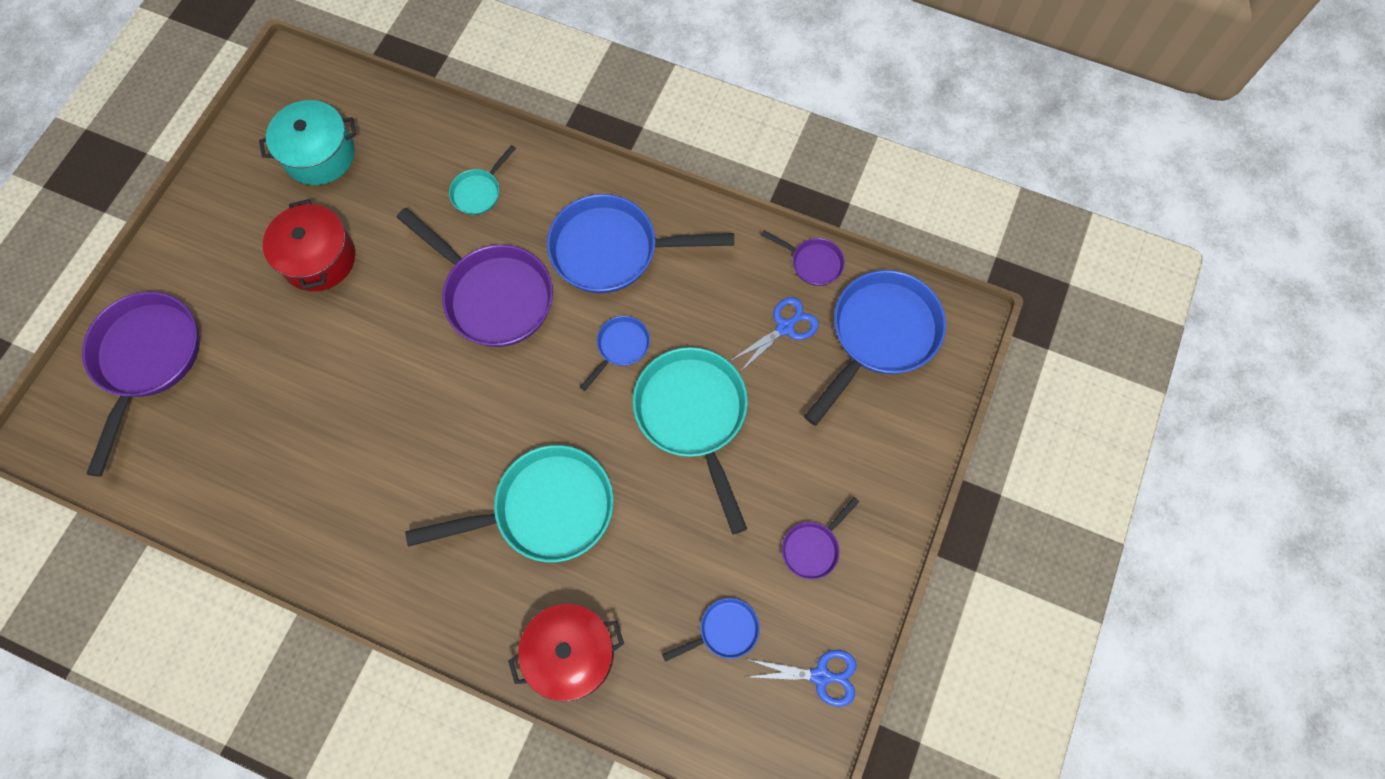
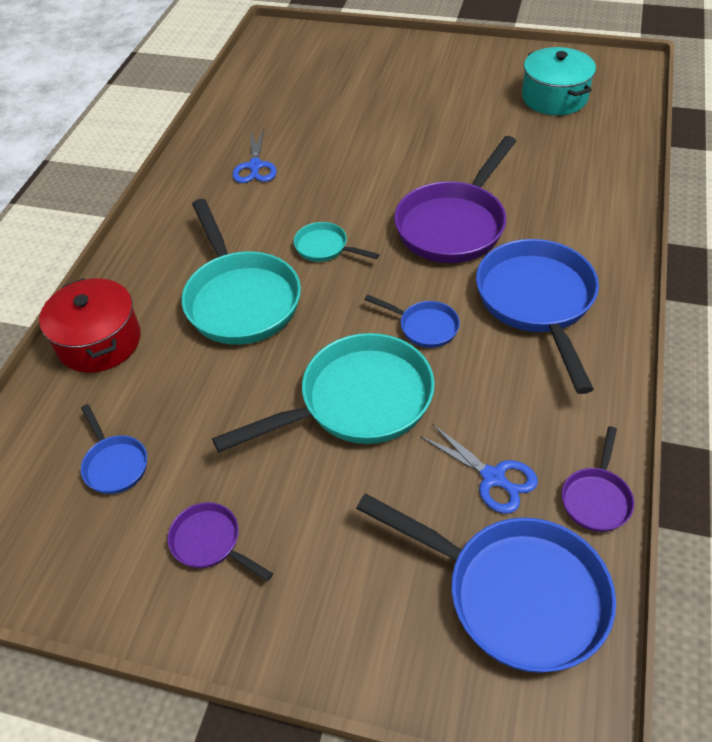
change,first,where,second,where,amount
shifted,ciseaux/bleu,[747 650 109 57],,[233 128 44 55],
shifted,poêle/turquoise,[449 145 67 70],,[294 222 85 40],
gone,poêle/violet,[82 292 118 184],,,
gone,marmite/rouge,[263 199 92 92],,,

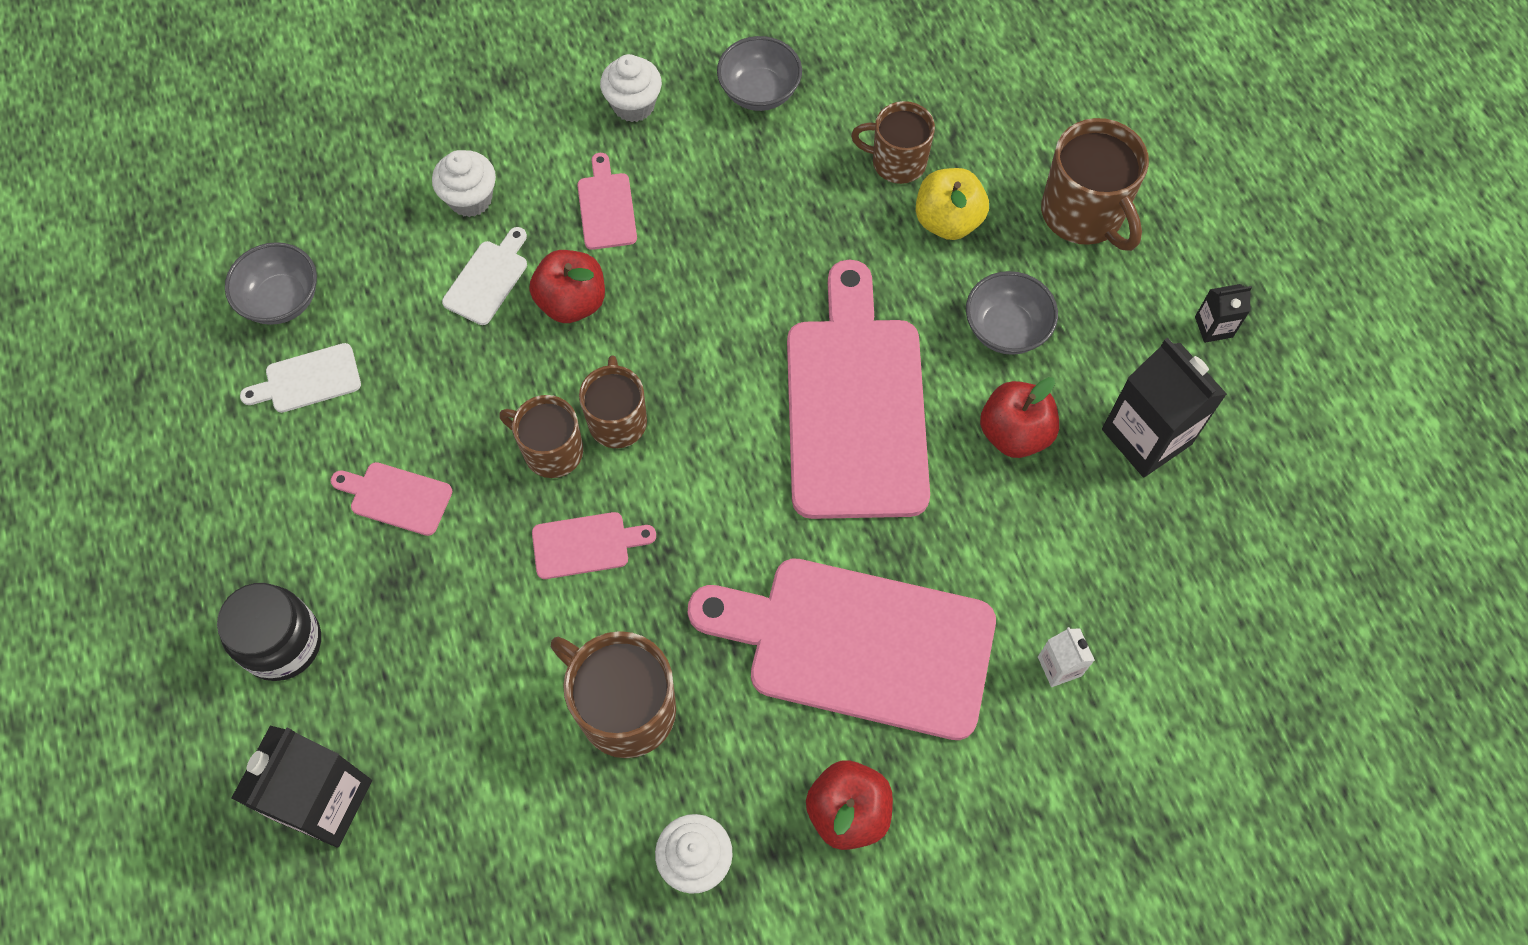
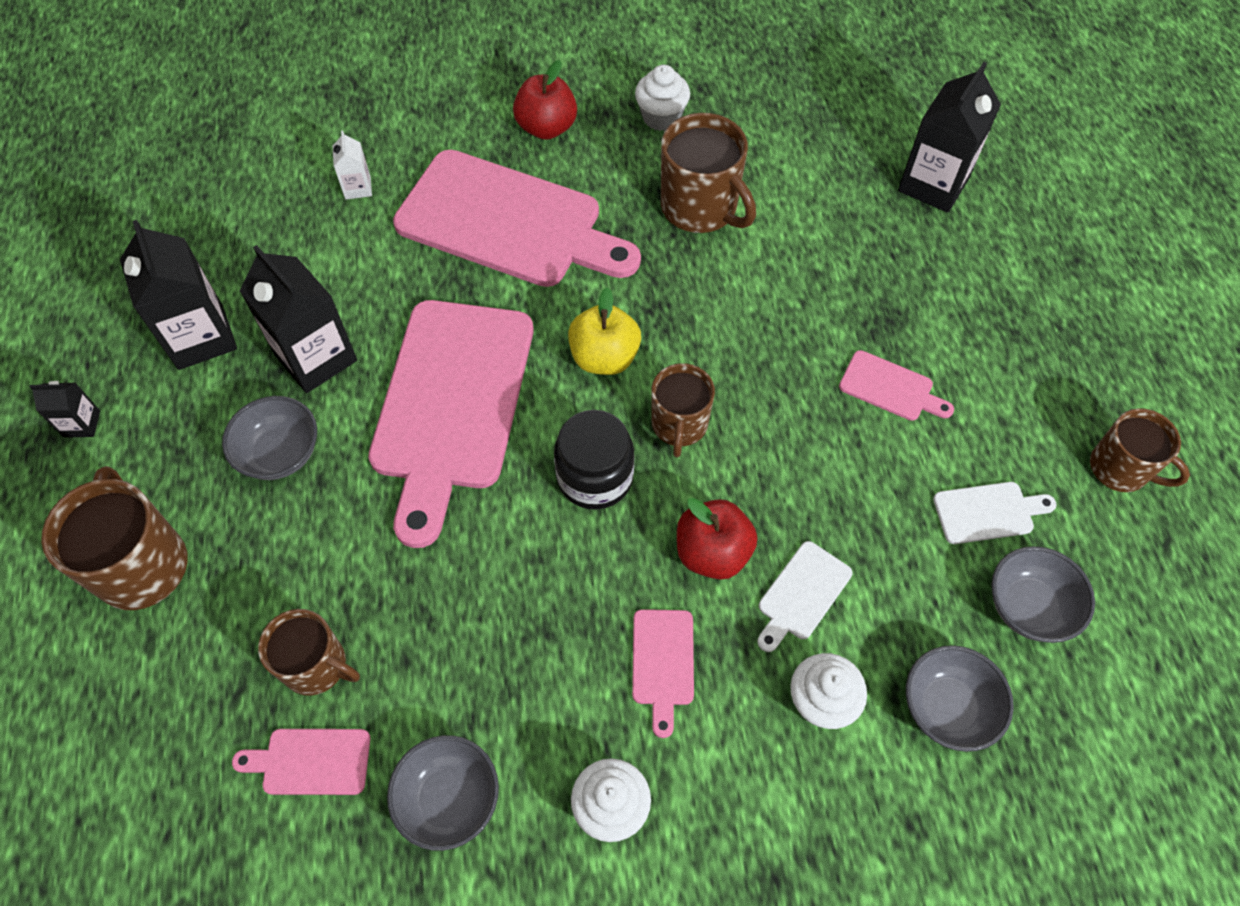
change,first,where,second,where,amount
shifted,planche à découper/rose,[532 512 124 67],,[232 729 138 66],
swapped,pomme/rouge,[980 377 79 81],brique de lait/noir,[240 245 117 148],
shifted,bocal/noir,[217 583 104 98],,[554 410 80 100],
shifted,pomme/jaune,[916 168 73 72],,[568 287 73 88],
new,,,bol/gris,[906 645 108 107],
shifted,tasse/marron,[499 395 84 83],,[1090 408 100 84],

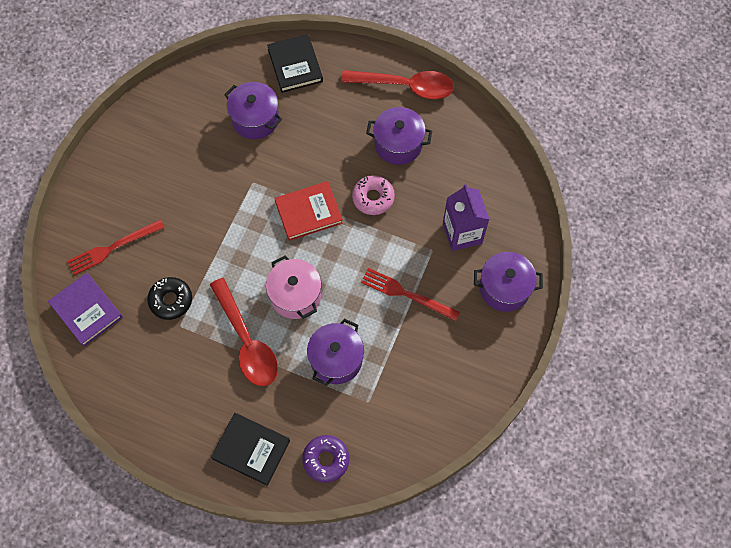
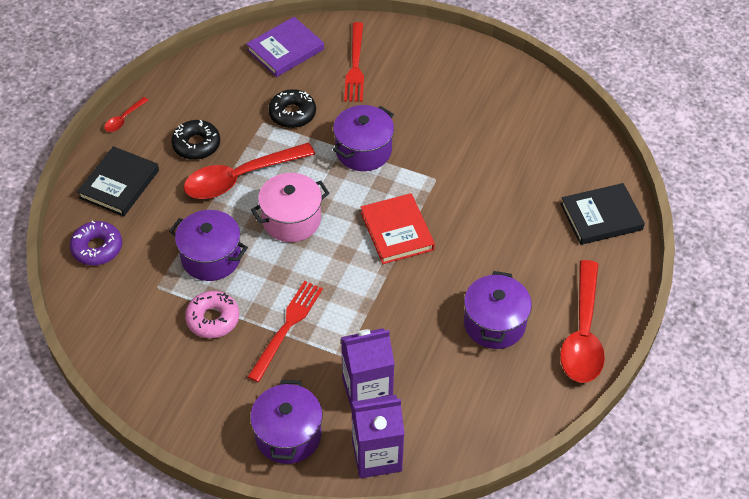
change,first,where,second,where,amount
new,,,cuillère/rouge,[104 97 44 35],
new,,,beignet/noir,[171 120 49 40],
shifted,beignet/rose,[352 175 43 40],,[185 291 54 47],
shifted,marmite/violet,[224 82 58 57],,[333 105 61 66],
rotated,fourchette/rouge,[67 219 98 56],,[344 22 20 80],150 degrees counterclockwise
new,,,brique de lait/violet,[352 395 52 83],

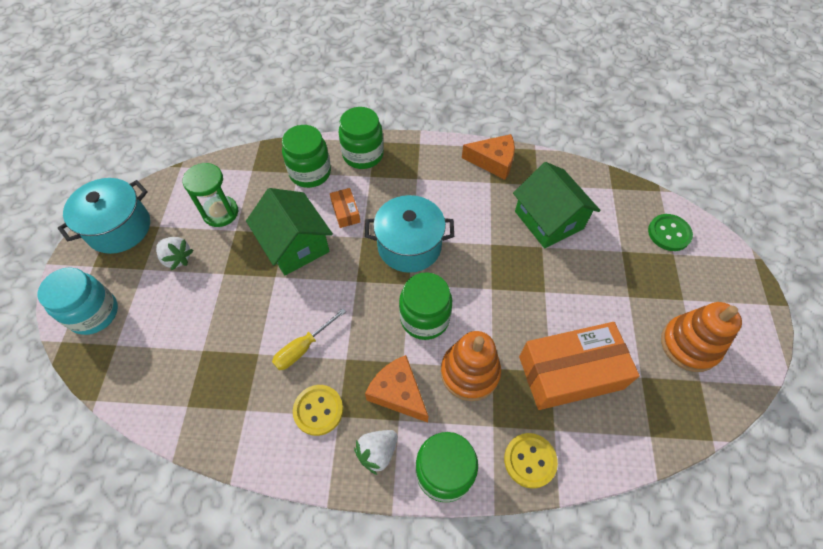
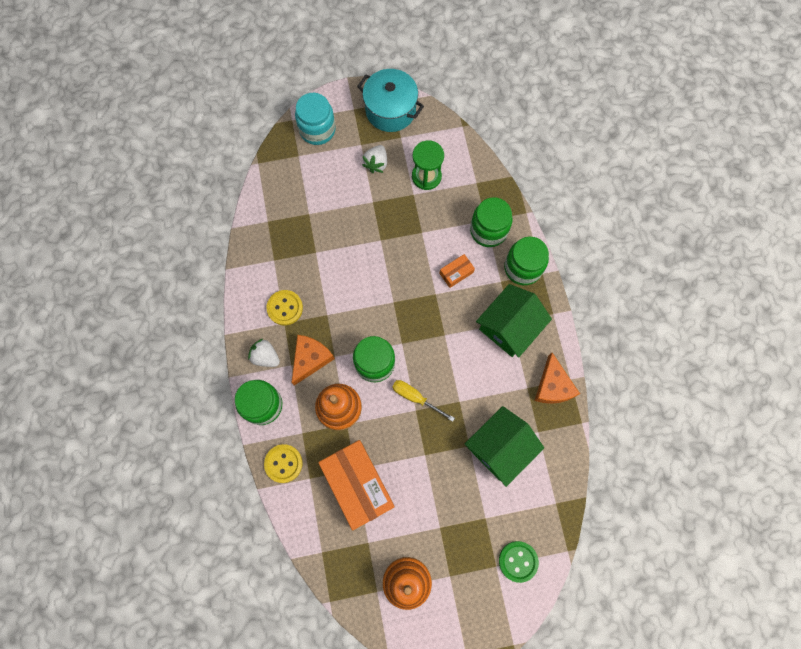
change,first,where,second,where,amount
shifted,tournevis/jaune,[272 308 74 62],,[392 380 63 42],
shifted,maison/vert,[246 188 87 87],,[476 284 76 73],
gone,marmite/turquoise,[365 195 89 78],,,

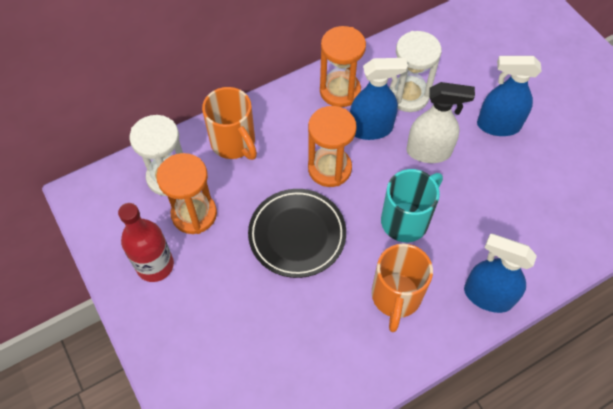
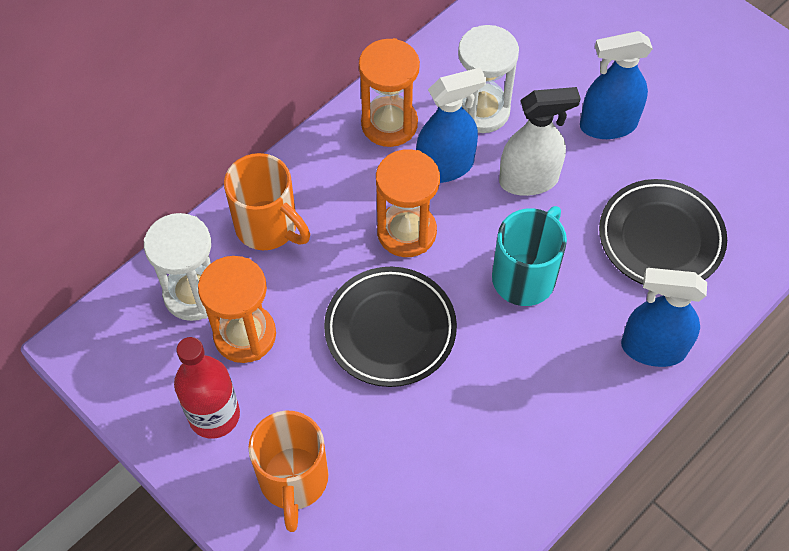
change,first,where,second,where,amount
shifted,tasse/orange,[372 243 61 89],,[248 411 80 121],
new,,,assiette/noir,[599 179 128 106],

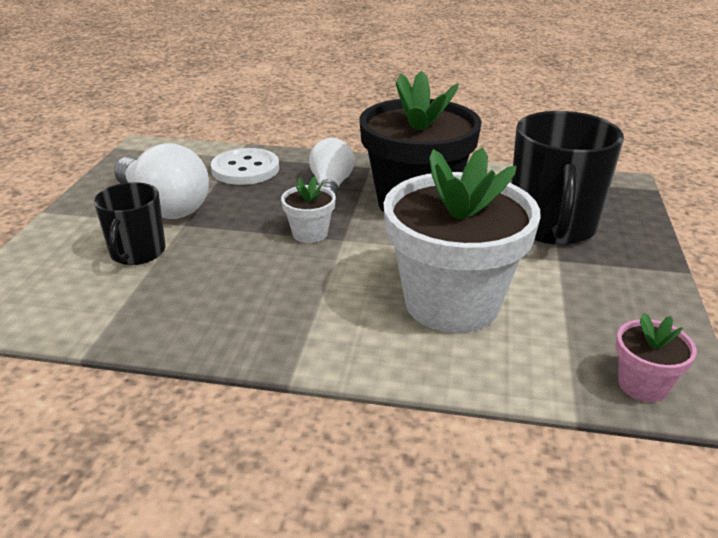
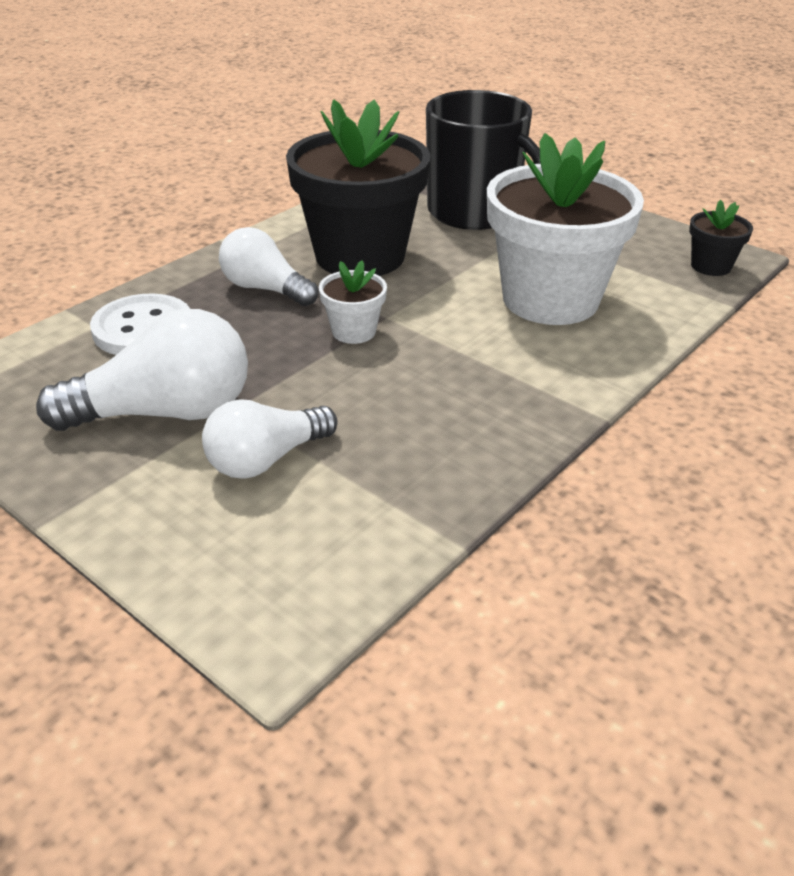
change,first,where,second,where,amount
swapped,tasse/noir,[94 182 72 83],ampoule/blanc,[202 399 135 80],
repainted,pot de fleurs/rose,[616 313 81 89],pot de fleurs/noir,[689 200 64 76],

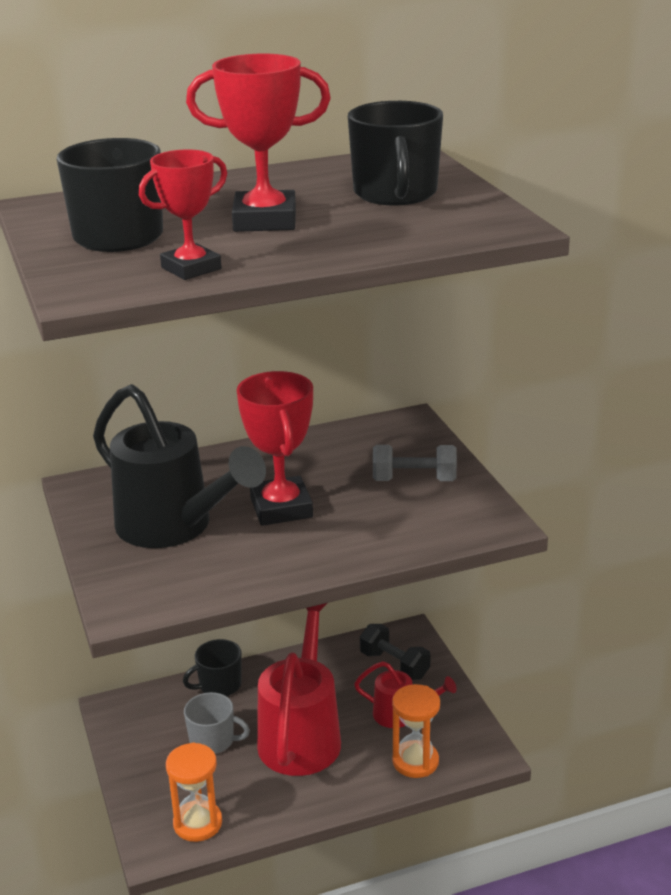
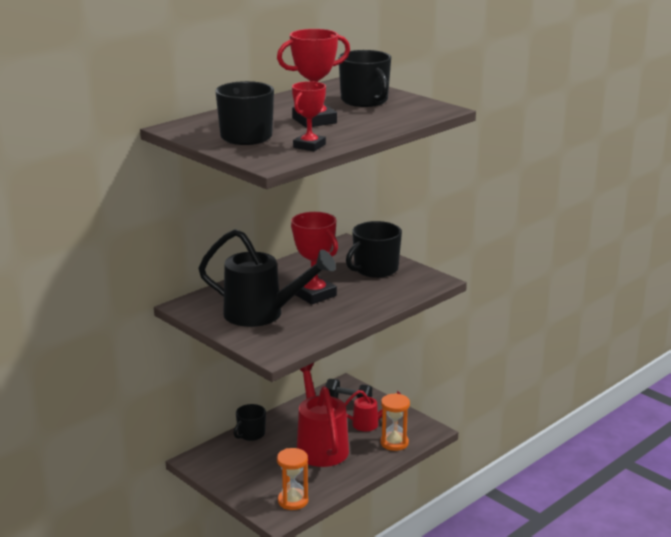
change,first,where,second,where,amount
swapped,haltère/gris,[373 445 84 36],tasse/noir,[346 221 56 57],
gone,tasse/gris,[184 692 66 62],,,

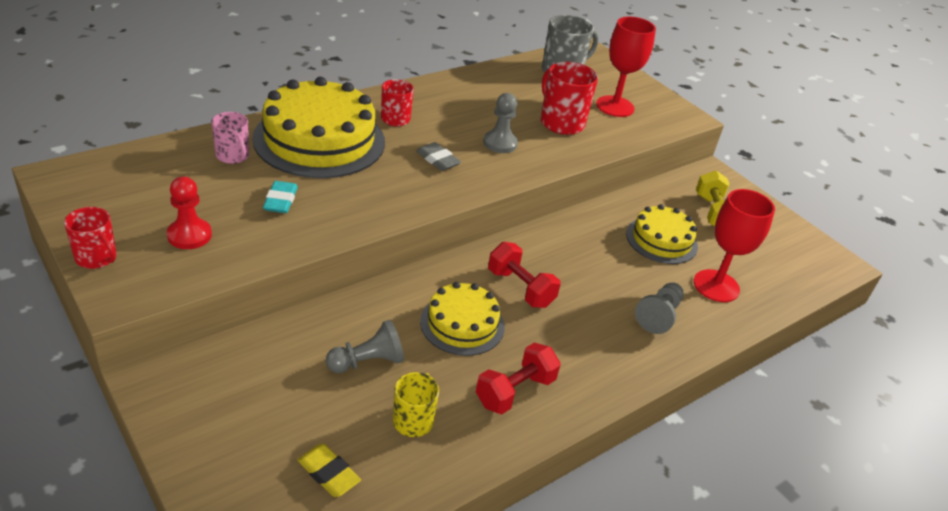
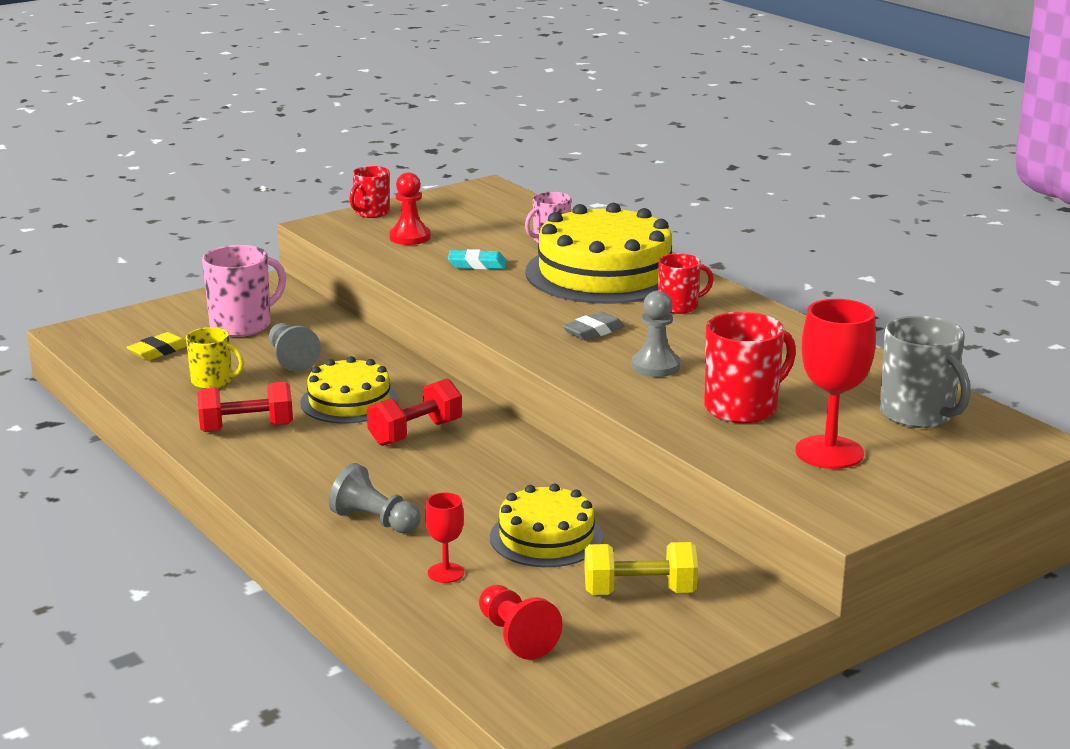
change,first,where,second,where,amount
rotated,haltère/rouge,[476 343 85 71],,[197 382 96 50],60 degrees counterclockwise
new,,,tasse/rose,[202 245 84 92],
scaled,verre à pied/rouge,[694 189 81 113],,[425 492 39 91],x0.51
new,,,pion/rouge,[479 585 83 75],

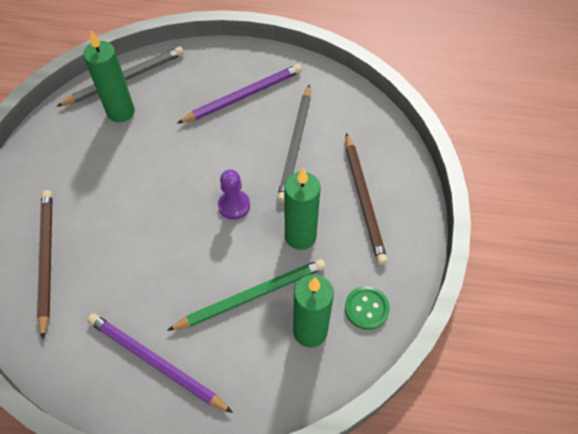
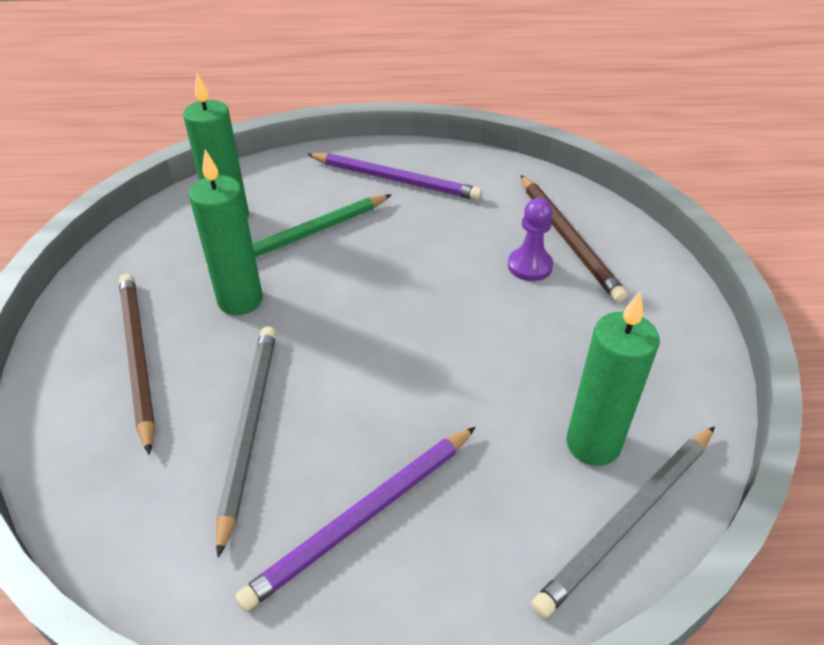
change,first,where,second,where,amount
shifted,pion/violet,[218 170 32 50],,[508 198 45 83],
gone,bouton/vert,[345 286 45 44],,,

